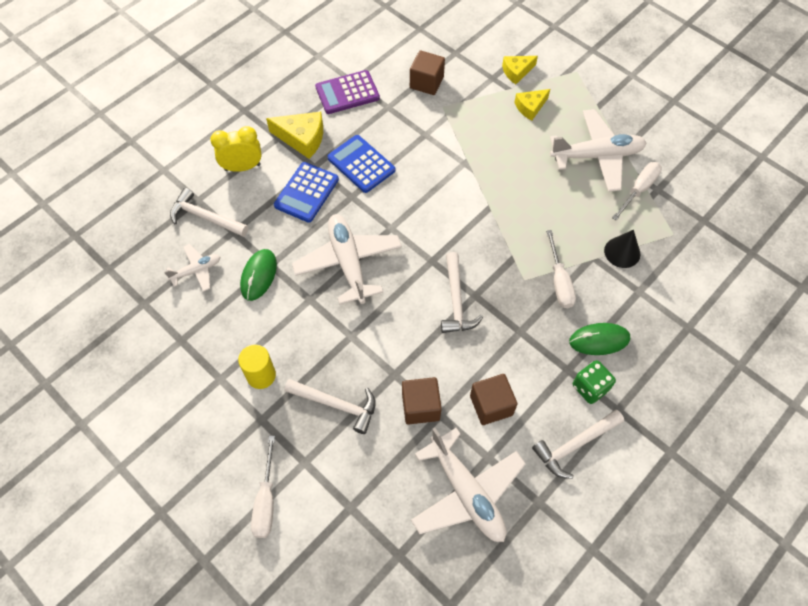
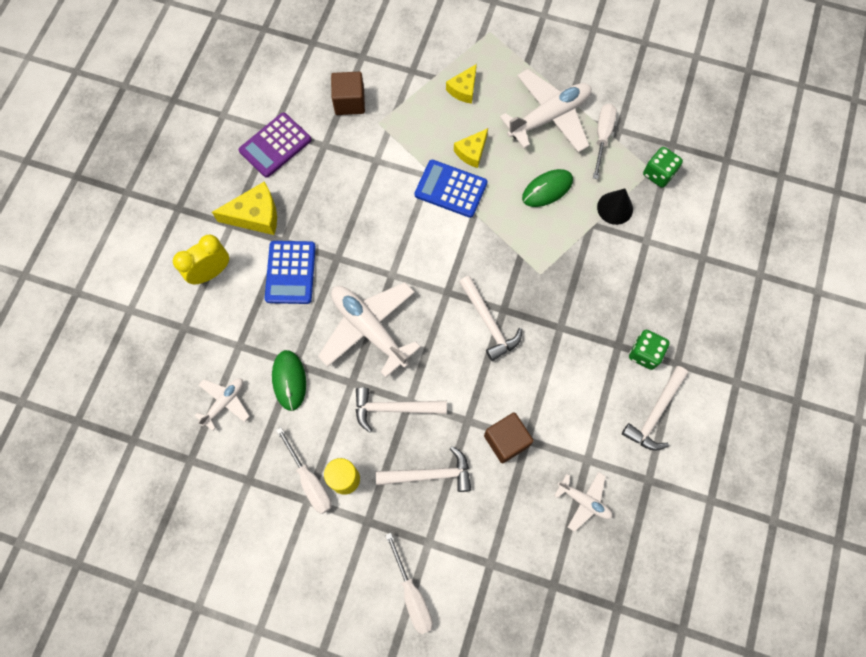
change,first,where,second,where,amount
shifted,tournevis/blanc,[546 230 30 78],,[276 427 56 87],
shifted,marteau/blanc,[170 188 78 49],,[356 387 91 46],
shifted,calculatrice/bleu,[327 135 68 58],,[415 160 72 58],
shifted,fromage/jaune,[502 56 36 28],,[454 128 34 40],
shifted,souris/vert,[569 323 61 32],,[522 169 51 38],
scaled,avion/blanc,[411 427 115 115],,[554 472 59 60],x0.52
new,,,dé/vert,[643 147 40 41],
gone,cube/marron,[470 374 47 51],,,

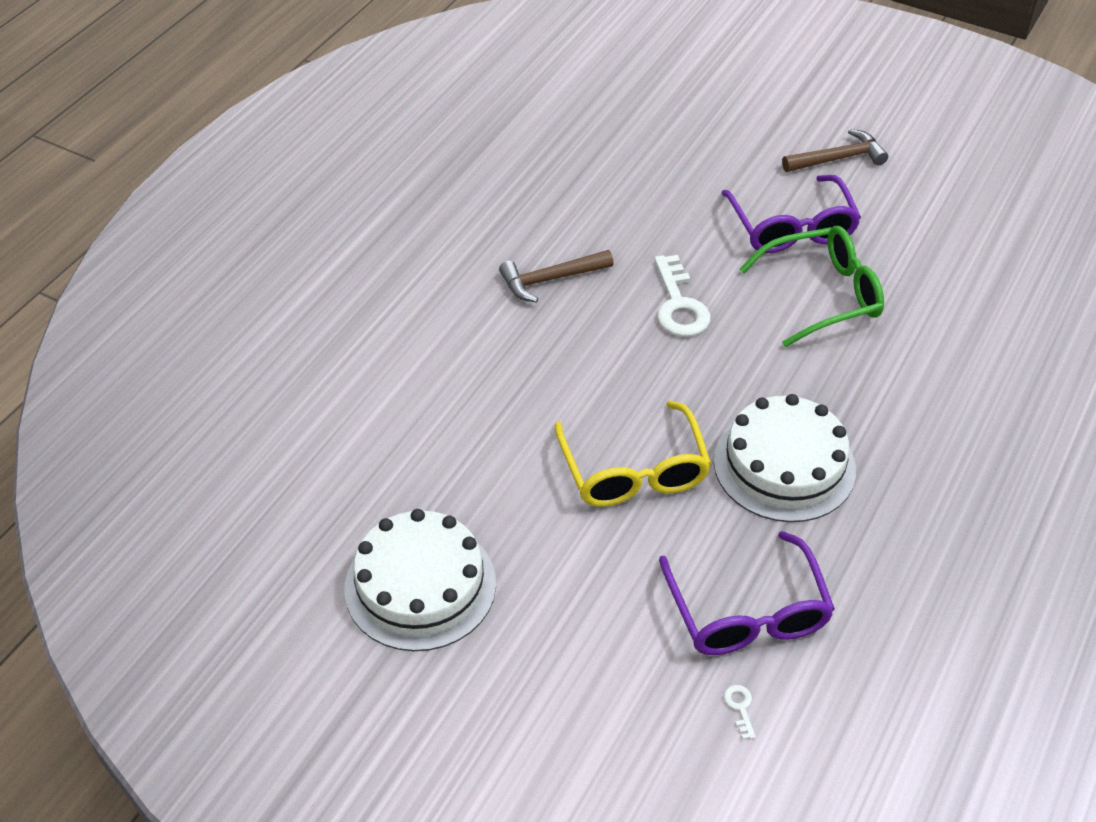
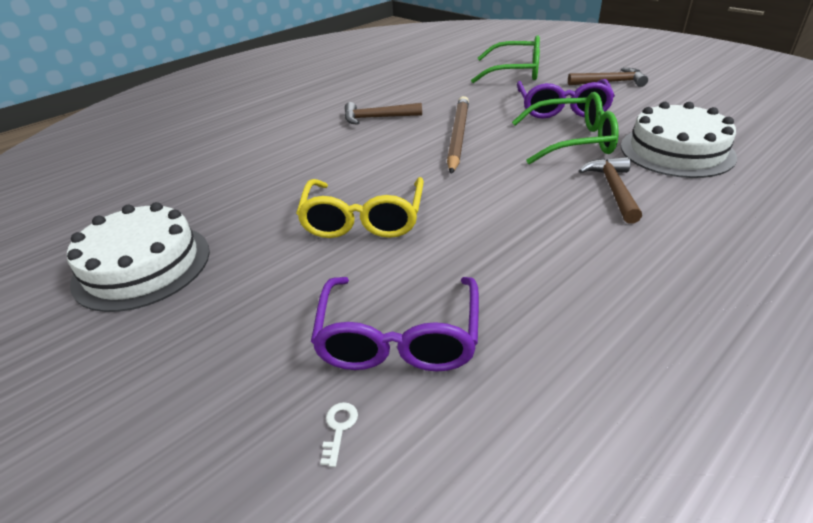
change,first,where,second,where,amount
swapped,clé/blanc,[654 255 57 82],crayon/marron,[447 96 22 78],
new,,,lunettes/vert,[471 35 69 48],
new,,,marteau/marron,[579 157 63 67],
shifted,gâteau/blanc,[714 394 142 128],,[621 102 116 76],

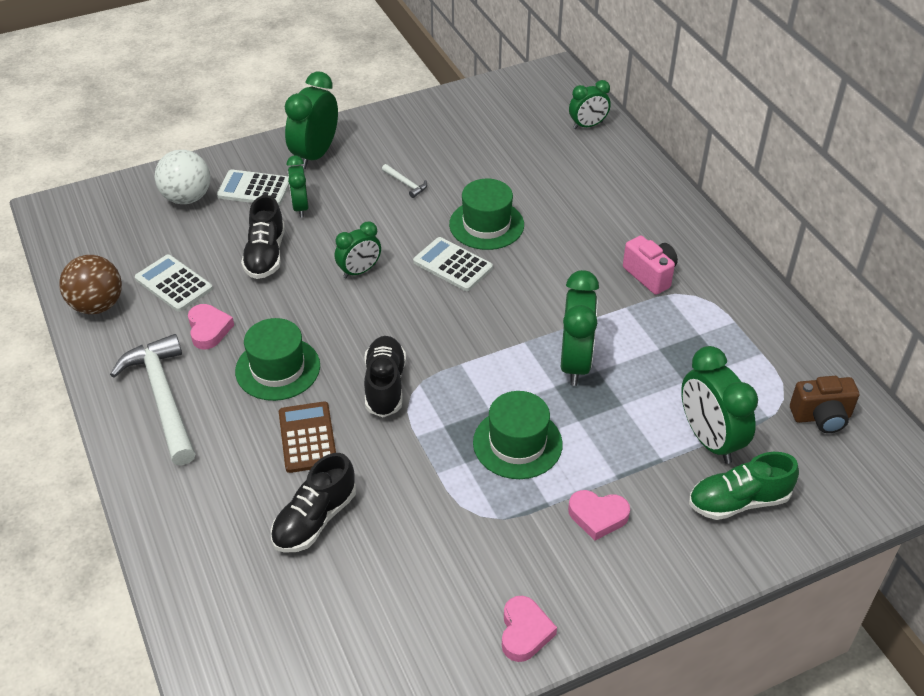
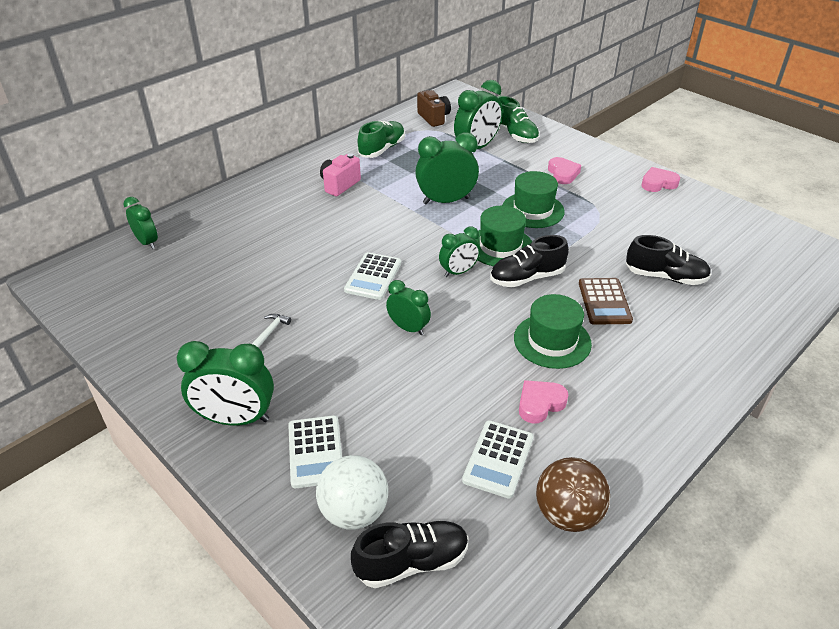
change,first,where,second,where,amount
shifted,chaussure/noir,[241 195 44 84],,[351 521 117 67],
new,,,chaussure/vert,[358 121 47 37],
shifted,réveil/vert,[287 155 22 63],,[439 227 41 50],
shifted,chapeau/vert,[449 179 75 71],,[475 206 57 60],
rotated,calculatrice/marron,[279 401 57 72],,[579 278 54 47],60 degrees counterclockwise
gone,marteau/blanc,[110 334 85 131],,,

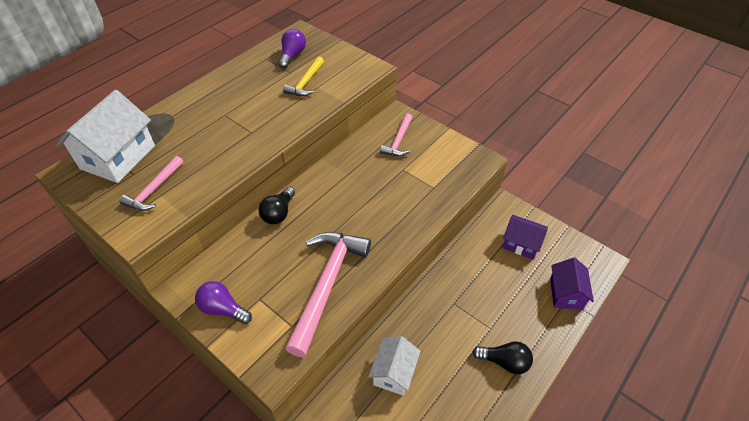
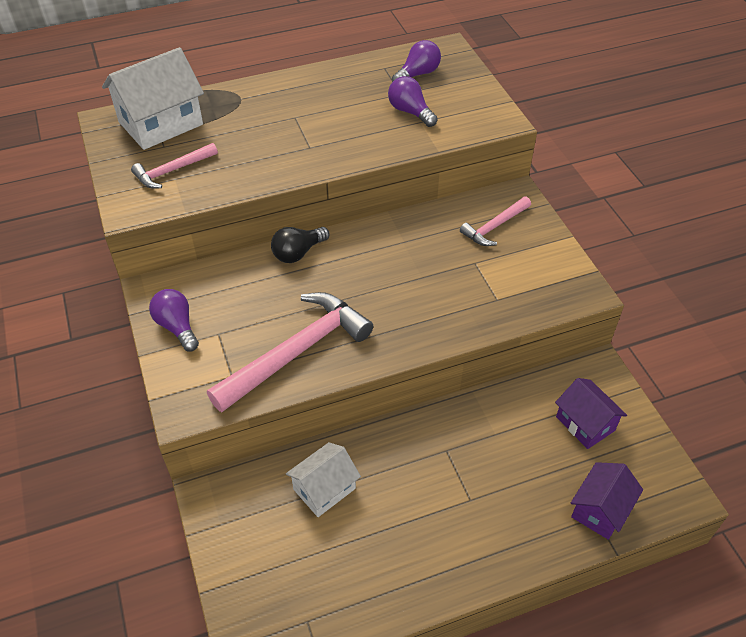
change,first,where,second,where,amount
swapped,marteau/jaune,[283 56 41 40],ampoule/violet,[388 76 50 51],
gone,ampoule/noir,[472 341 61 34],,,

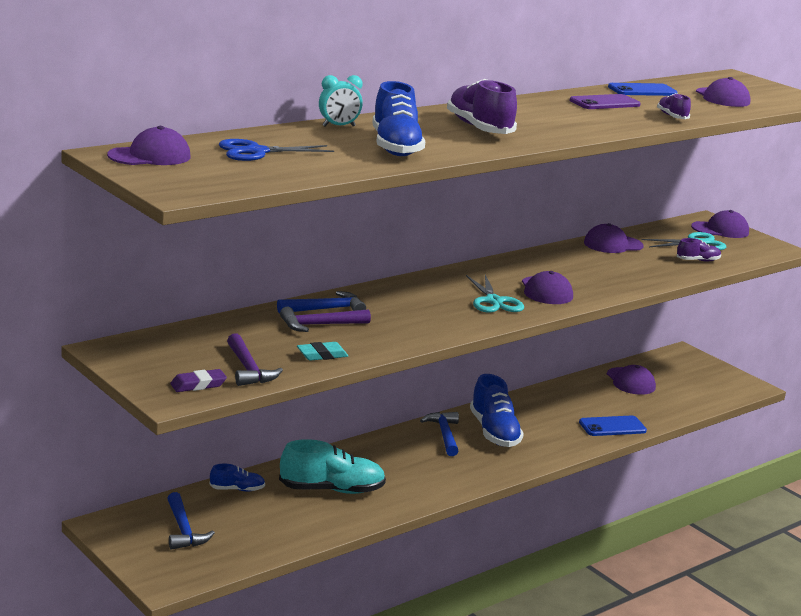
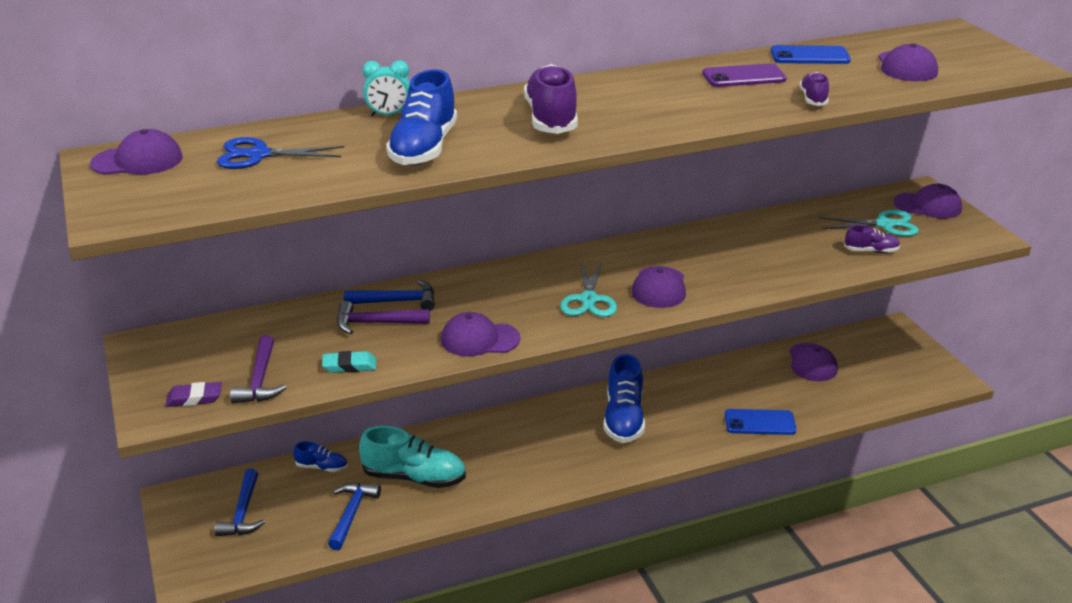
change,first,where,second,where,amount
shifted,marteau/bleu,[420 412 39 44],,[328 483 53 67],
shifted,casquette/violet,[584 223 60 30],,[441 312 79 45],

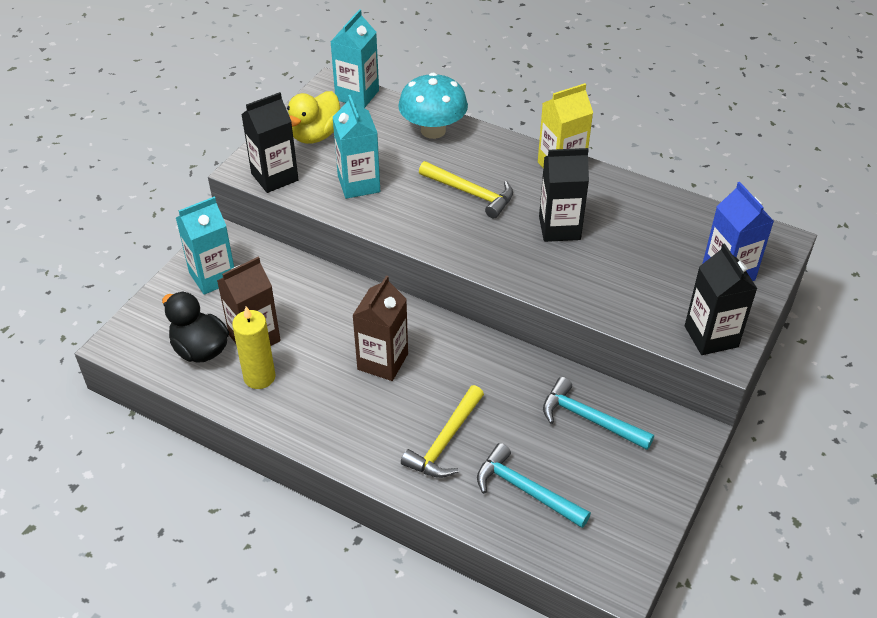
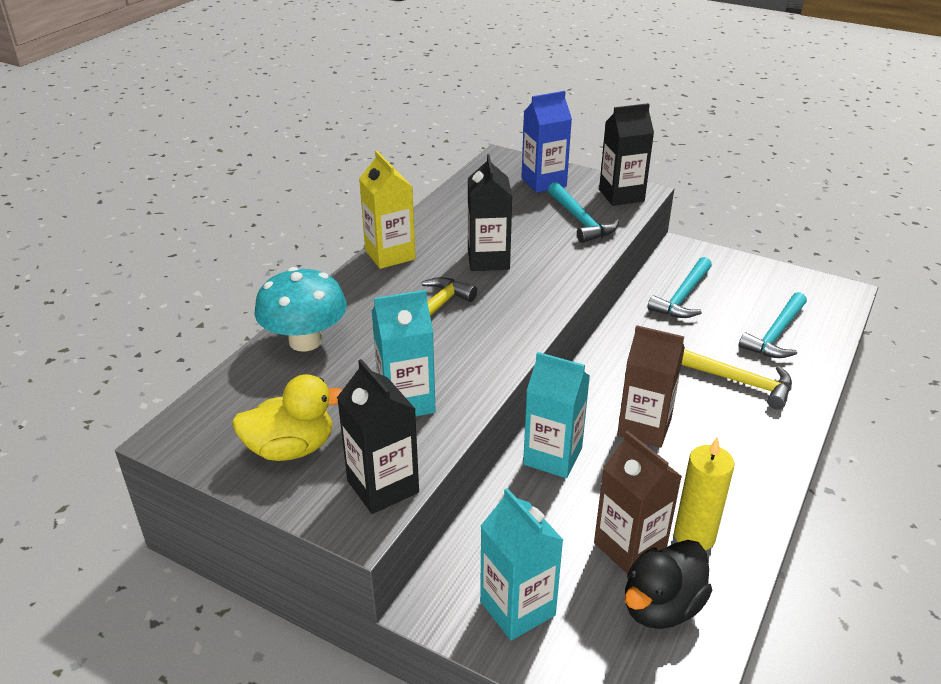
change,first,where,second,where,amount
rotated,canard/jaune,[287 91 53 53],,[232 374 110 87],45 degrees counterclockwise
shifted,brique de lait/turquoise,[330 9 49 99],,[523 352 67 126],
new,,,marteau/turquoise,[548 182 71 61],

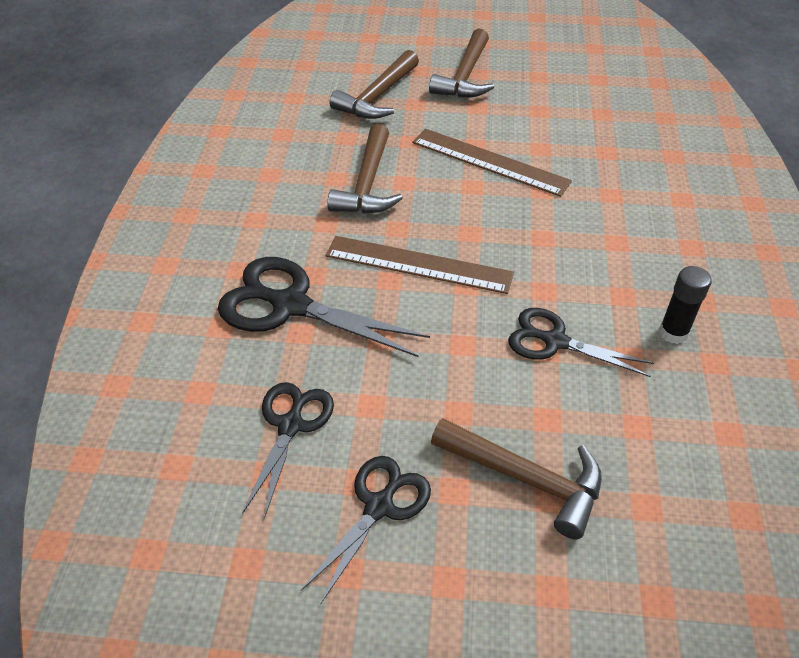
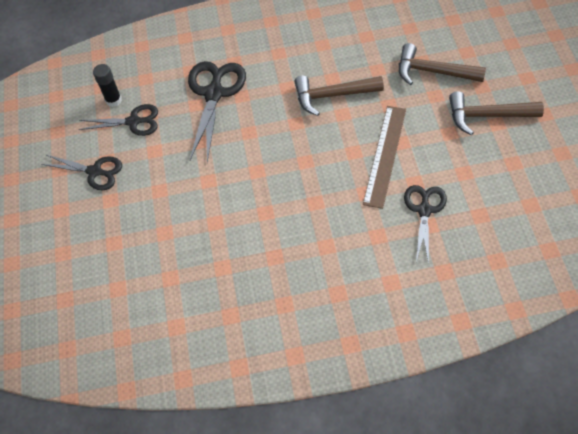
change,first,where,second,where,amount
shifted,bâton de colle/noir,[659 266 53 78],,[93 64 29 43],
shifted,ciseaux/noir,[508 308 146 69],,[404 185 43 79],
gone,règle/marron,[326 236 188 58],,,
gone,marteau/marron,[431 418 171 121],,,

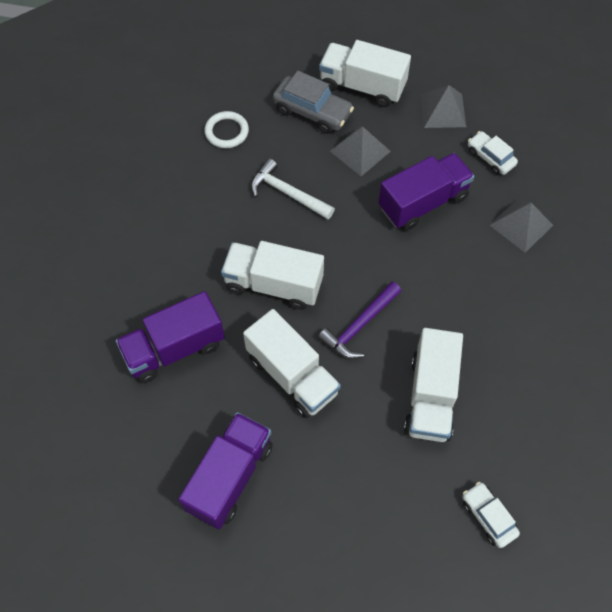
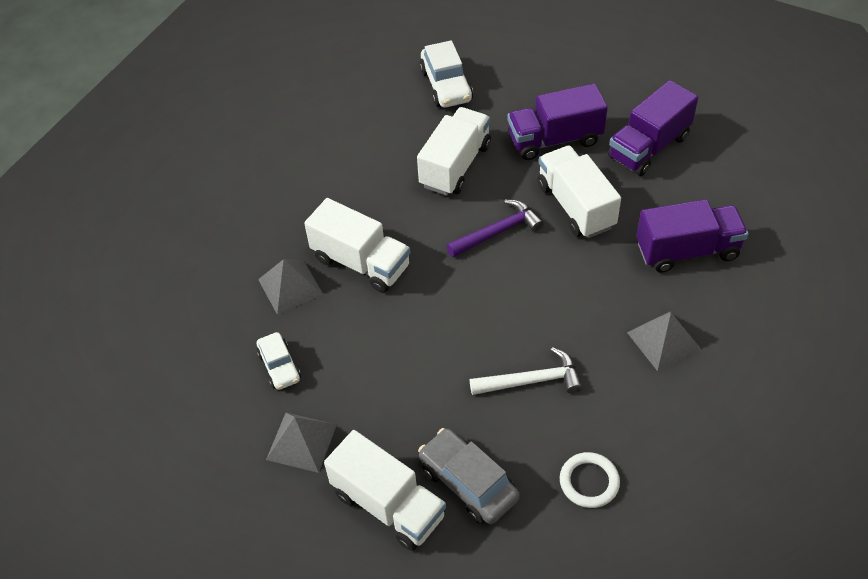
change,first,where,second,where,amount
shifted,camion/blanc,[221 241 103 69],,[304 198 106 95],
scaled,voiture/blanc,[462 482 58 66],,[419 40 54 67],x1.56
rotated,marteau/blanc,[251 158 84 61],,[470 347 112 48],60 degrees counterclockwise
shifted,camion/violet,[378 153 97 78],,[507 84 101 76],
shifted,pyramide/gris,[330 126 61 50],,[627 312 74 59],

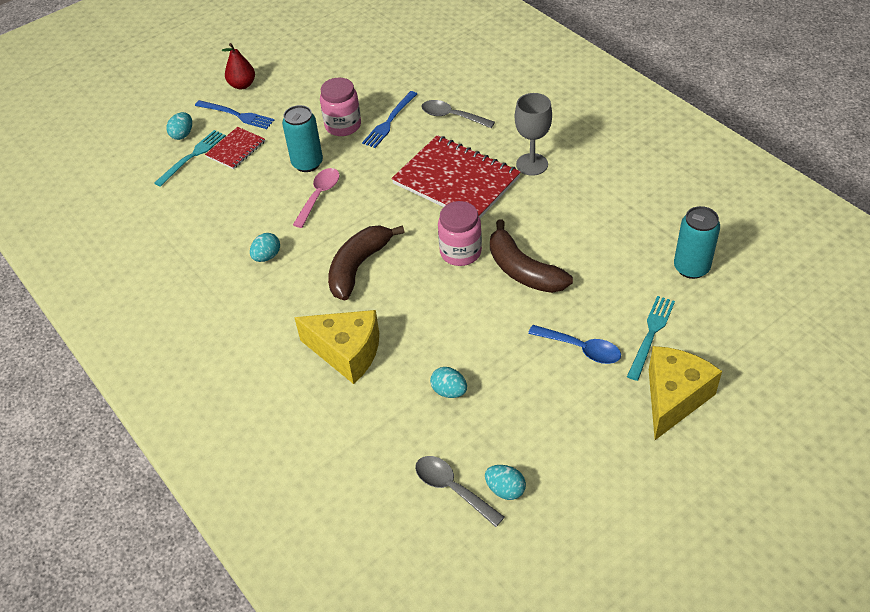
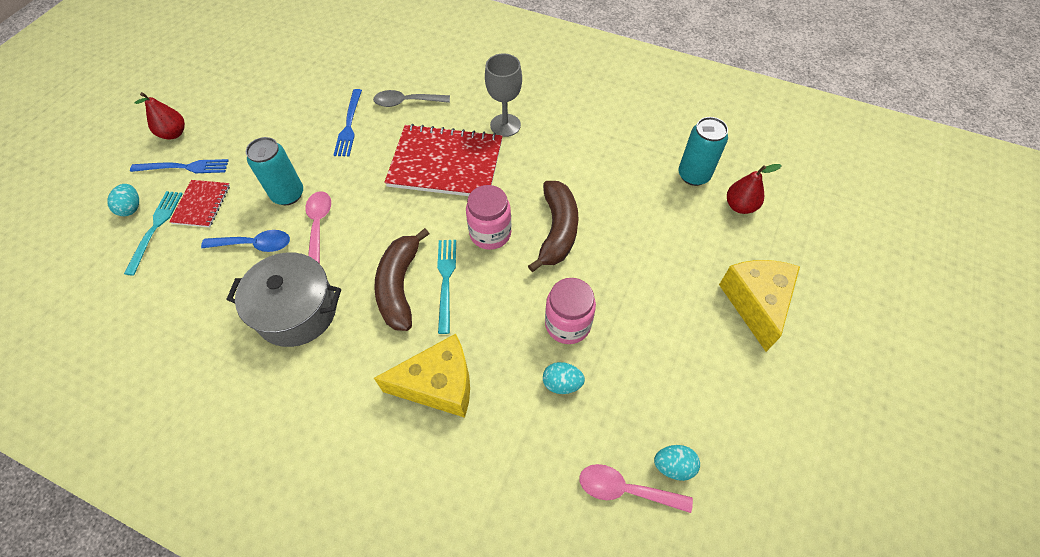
change,first,where,second,where,amount
shifted,cuillère/bleu,[528 325 93 39],,[201 230 89 22],
swapped,œuf/turquoise,[250 233 30 29],marmite/gris,[227 252 114 95],
shifted,fourchette/turquoise,[627 296 48 85],,[437 240 19 94],
rotated,banane/marron,[490 220 83 73],,[528 181 51 91],105 degrees counterclockwise
shifted,bocal/rose,[320 78 41 58],,[545 278 51 66],
repainted,cuillère/gris,[415 456 89 71],cuillère/rose,[579 464 114 49],
new,,,poire/rouge,[727 164 55 50],

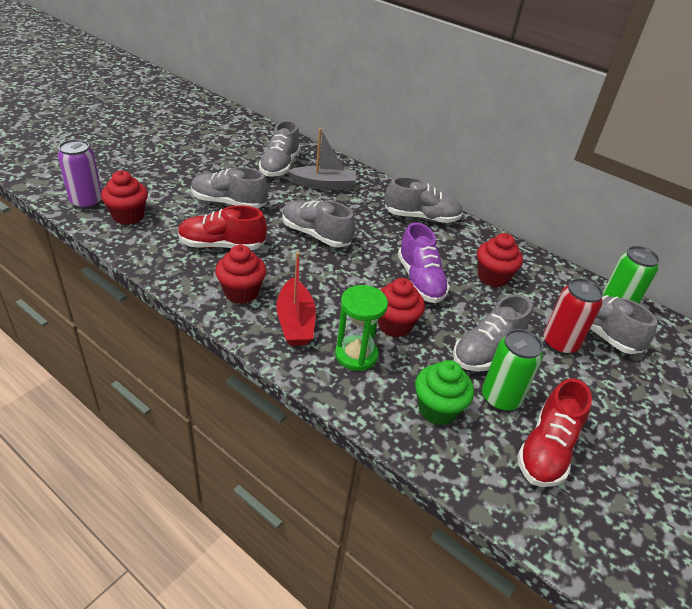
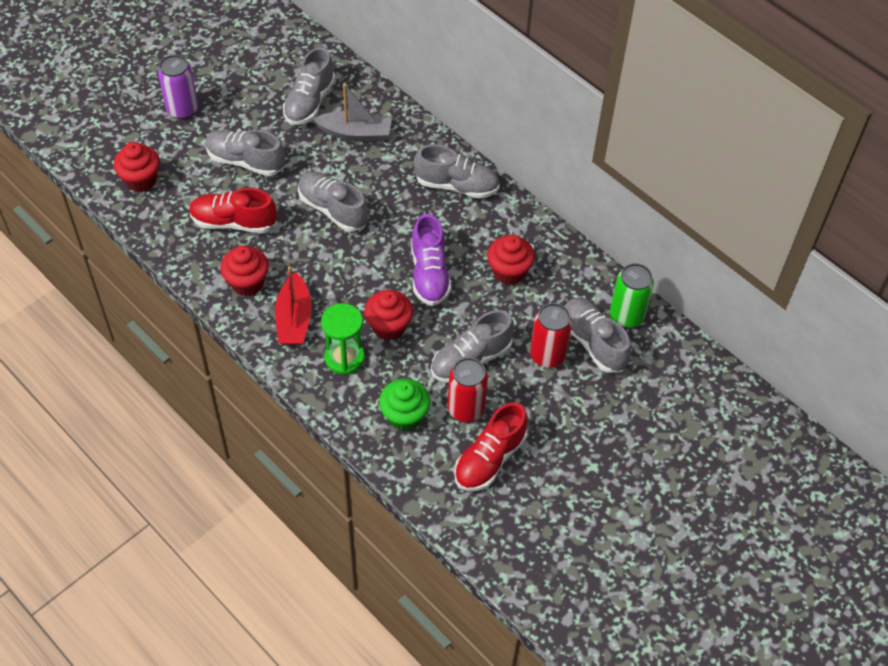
change,first,where,second,where,amount
shifted,canette/violet,[58 139 44 70],,[158 55 40 64],
repainted,canette/vert,[482 329 61 83],canette/rouge,[448 358 40 64],

